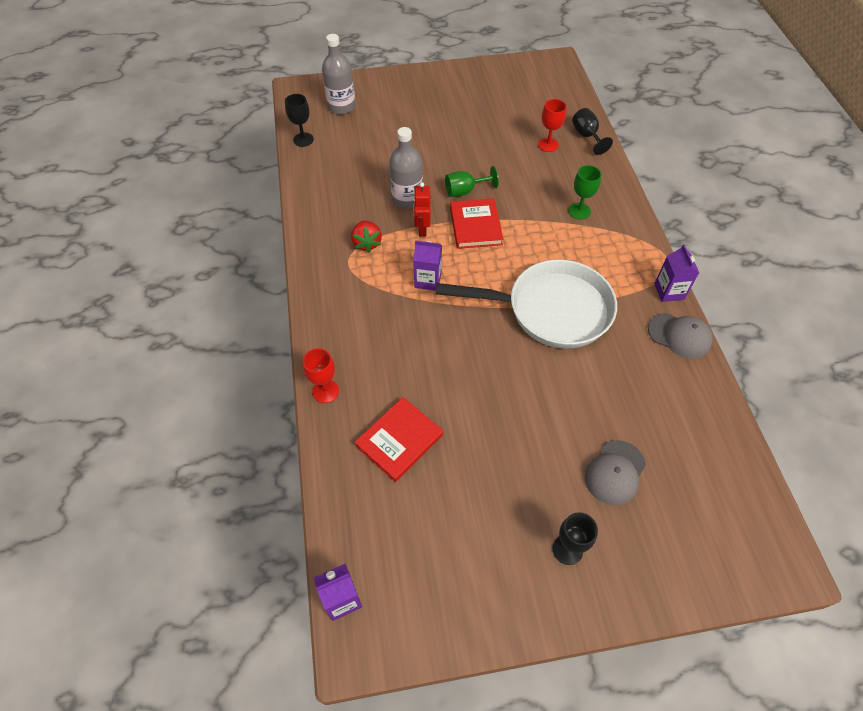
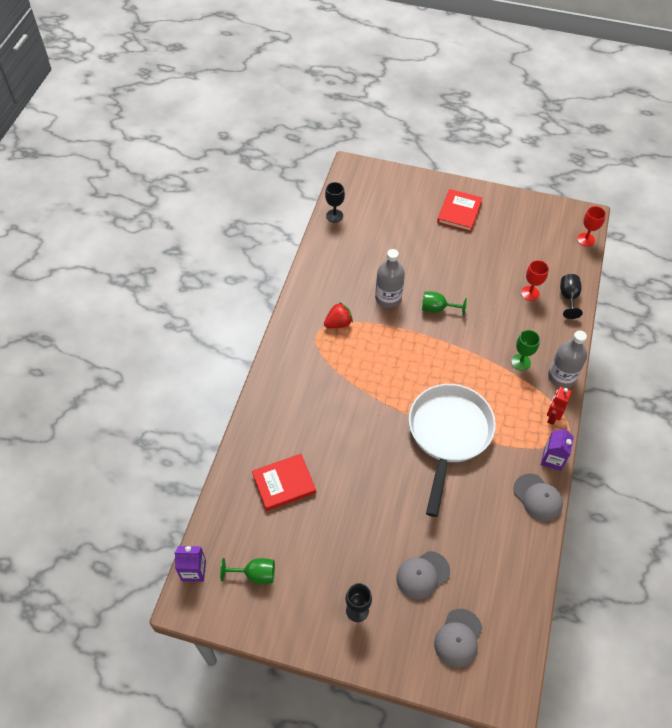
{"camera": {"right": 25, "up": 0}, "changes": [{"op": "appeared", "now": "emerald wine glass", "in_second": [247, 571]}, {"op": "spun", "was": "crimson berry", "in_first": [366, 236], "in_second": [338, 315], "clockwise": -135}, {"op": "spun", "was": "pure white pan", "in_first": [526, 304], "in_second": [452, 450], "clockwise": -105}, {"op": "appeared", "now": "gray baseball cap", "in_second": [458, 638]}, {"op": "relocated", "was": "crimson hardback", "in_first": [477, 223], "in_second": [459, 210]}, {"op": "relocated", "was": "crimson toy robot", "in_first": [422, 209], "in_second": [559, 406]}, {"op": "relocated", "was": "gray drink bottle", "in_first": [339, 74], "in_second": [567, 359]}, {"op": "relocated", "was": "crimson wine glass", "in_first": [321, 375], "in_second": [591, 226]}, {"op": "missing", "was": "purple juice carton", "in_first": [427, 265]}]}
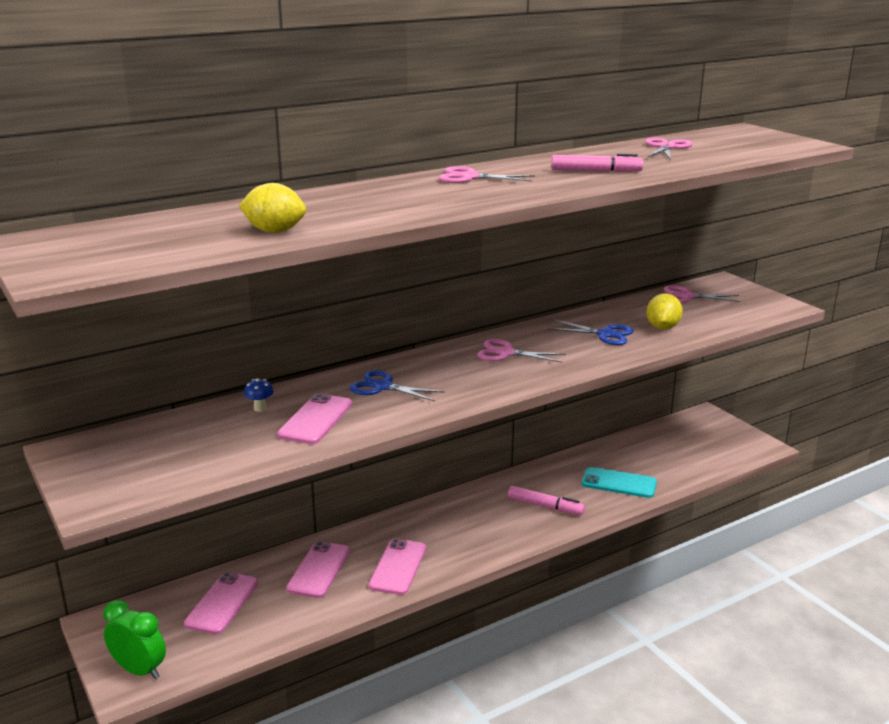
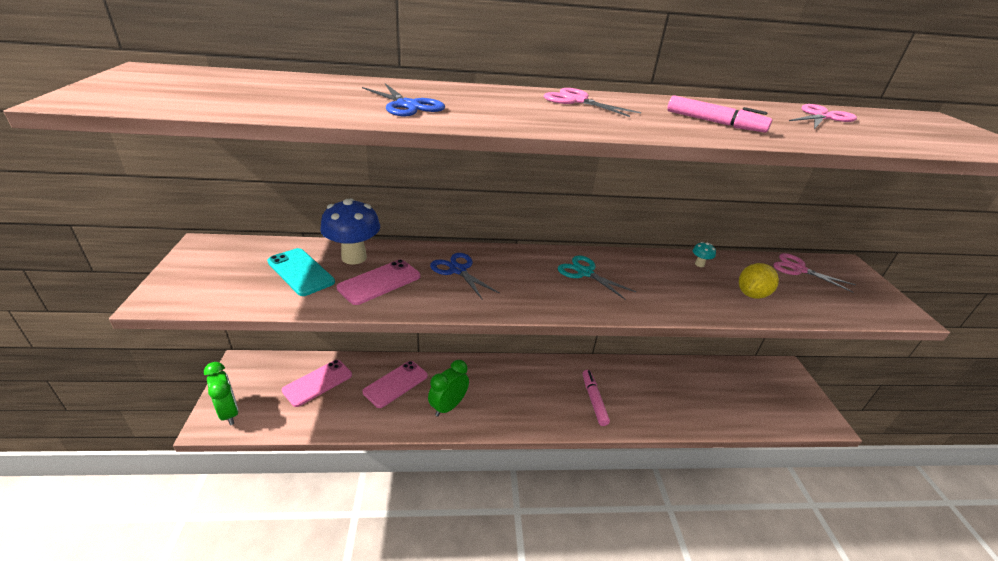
{"camera": {"right": 25, "up": 10}, "changes": [{"op": "relocated", "was": "turquoise phone", "in_first": [619, 482], "in_second": [301, 272]}, {"op": "size", "was": "cobalt fungus", "in_first": [259, 395], "in_second": [350, 231], "ratio": 2.35}, {"op": "relocated", "was": "cobalt shears", "in_first": [591, 332], "in_second": [403, 99]}, {"op": "exchanged", "was": "rose-pink phone", "now": "emerald bedside clock", "in_first": [397, 566], "in_second": [448, 388]}, {"op": "colour", "was": "rose-pink shears", "now": "turquoise shears", "in_first": [521, 351], "in_second": [597, 277]}, {"op": "spun", "was": "rose-pink marker pen", "in_first": [546, 500], "in_second": [596, 398], "clockwise": -150}, {"op": "appeared", "now": "turquoise fungus", "in_second": [704, 254]}, {"op": "missing", "was": "yellow lemon", "in_first": [272, 208]}]}
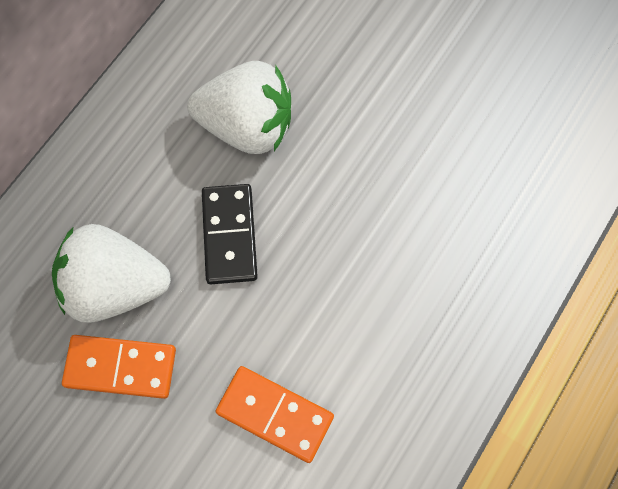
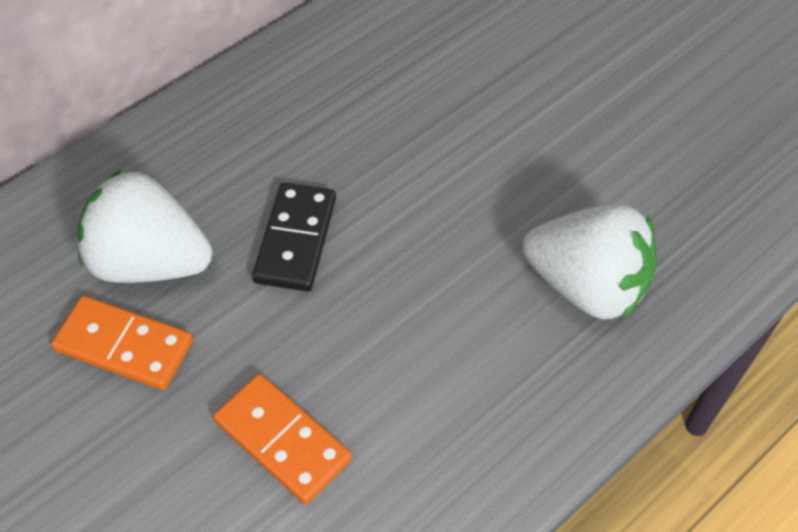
{"camera": {"right": 15, "up": -15}, "changes": [{"op": "relocated", "was": "pure white berry", "in_first": [239, 107], "in_second": [589, 261]}]}
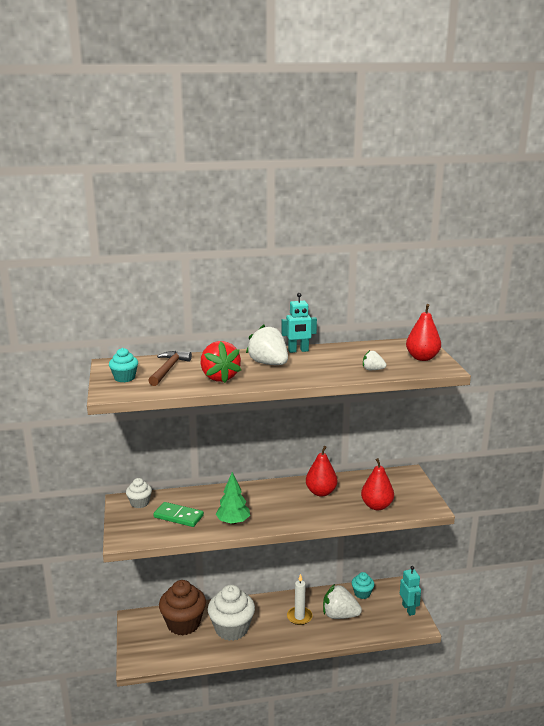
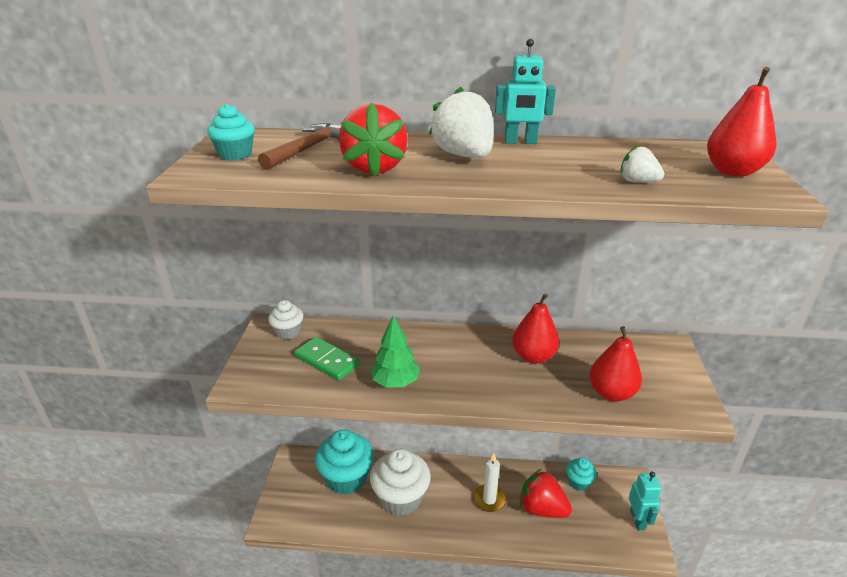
{"camera": {"right": 15, "up": 10}, "changes": [{"op": "colour", "was": "russet fairy cake", "now": "turquoise fairy cake", "in_first": [182, 608], "in_second": [344, 462]}, {"op": "colour", "was": "pure white berry", "now": "crimson berry", "in_first": [342, 601], "in_second": [546, 493]}]}
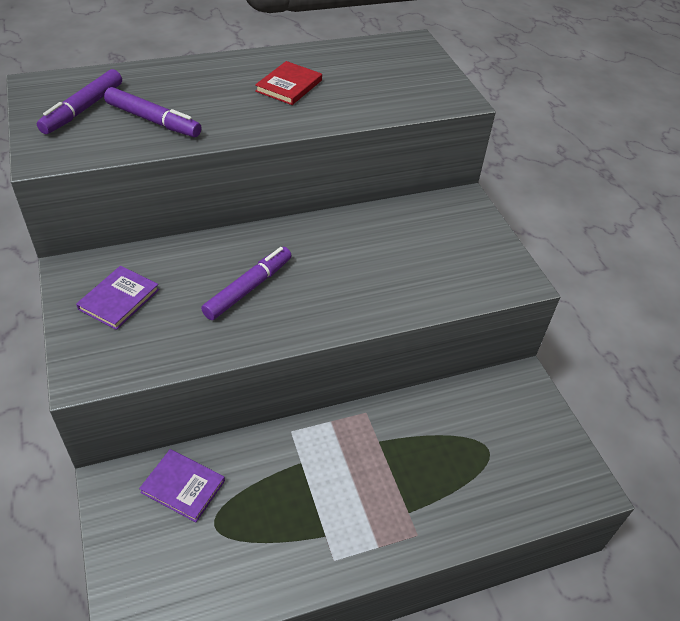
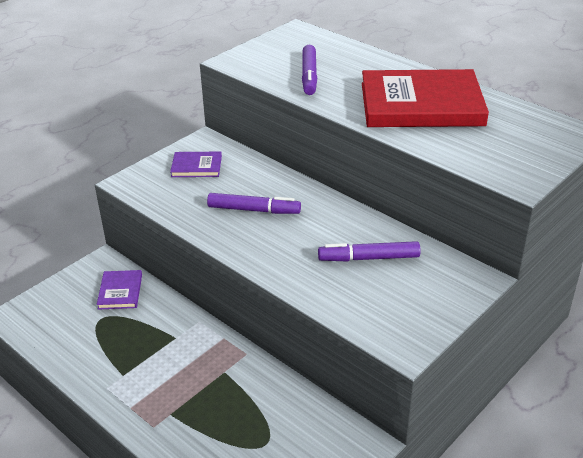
{"camera": {"right": 65, "up": -10}, "changes": [{"op": "relocated", "was": "purple marker pen", "in_first": [79, 101], "in_second": [369, 251]}, {"op": "size", "was": "crimson hardback", "in_first": [288, 83], "in_second": [425, 98], "ratio": 2.25}]}
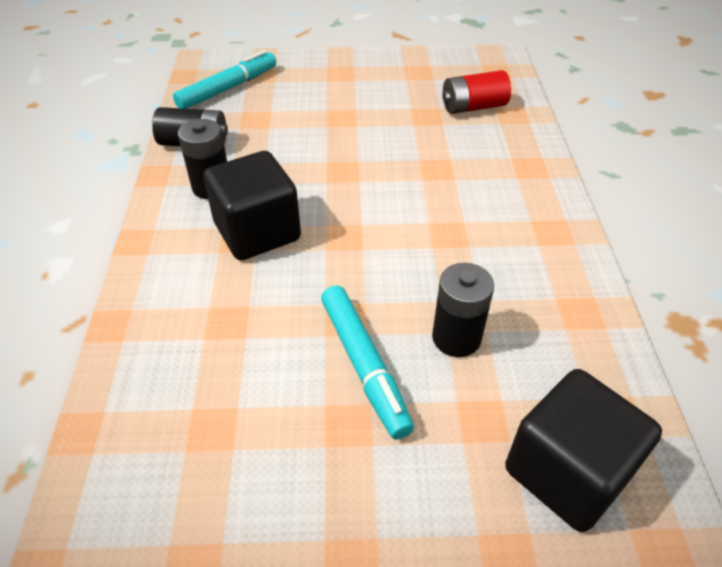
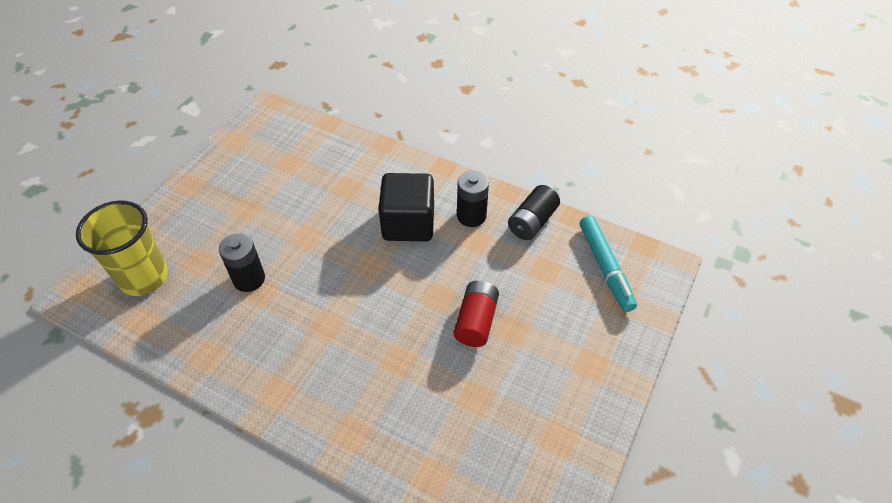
{"camera": {"right": 120, "up": 5}, "changes": [{"op": "exchanged", "was": "ebony cube", "now": "yellow cup", "in_first": [583, 450], "in_second": [122, 248]}, {"op": "relocated", "was": "crimson battery", "in_first": [476, 92], "in_second": [476, 313]}, {"op": "missing", "was": "turquoise marker pen", "in_first": [367, 362]}]}
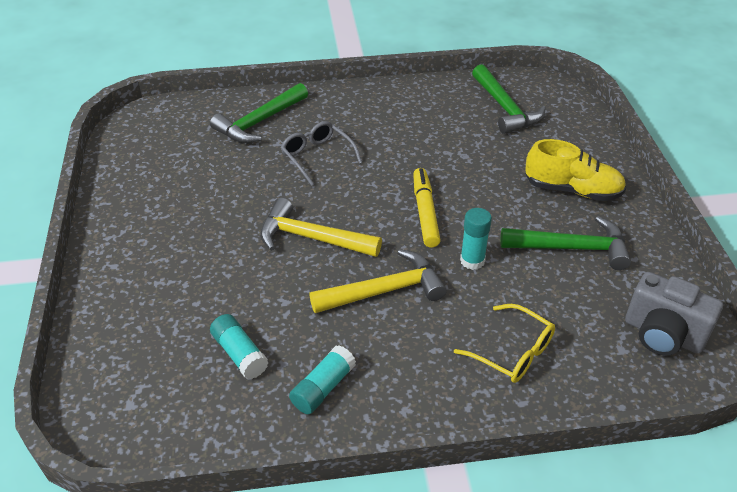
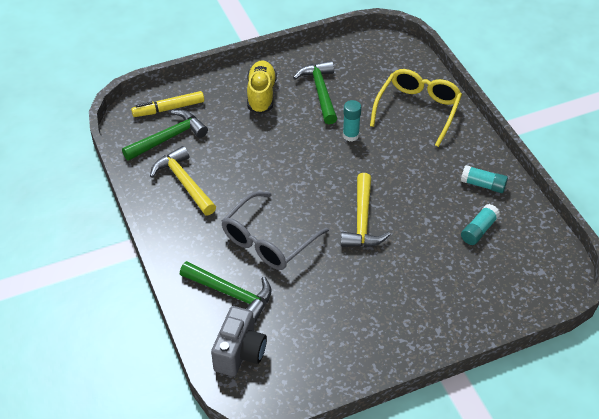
{"camera": {"right": -105, "up": 5}, "changes": [{"op": "relocated", "was": "yellow marker pen", "in_first": [427, 208], "in_second": [167, 104]}, {"op": "relocated", "was": "yellow claw hammer", "in_first": [378, 281], "in_second": [183, 180]}, {"op": "relocated", "was": "gray photo camera", "in_first": [674, 314], "in_second": [239, 341]}, {"op": "size", "was": "gray spectacles", "in_first": [321, 153], "in_second": [275, 230], "ratio": 1.57}, {"op": "size", "was": "yellow spectacles", "in_first": [504, 343], "in_second": [416, 108], "ratio": 1.57}]}
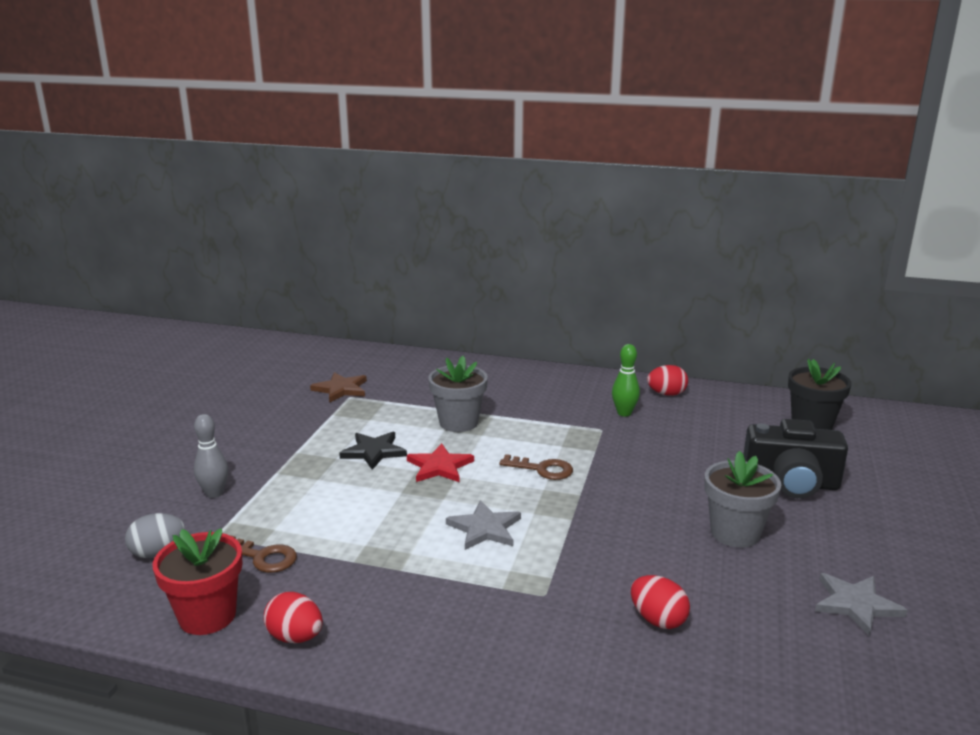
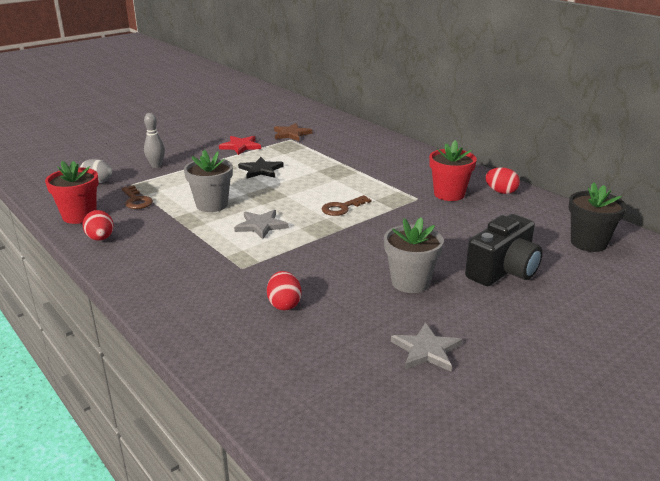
{"camera": {"right": 35, "up": 5}, "changes": [{"op": "relocated", "was": "gray plant pot", "in_first": [458, 394], "in_second": [208, 181]}, {"op": "relocated", "was": "crimson star shape", "in_first": [440, 462], "in_second": [240, 145]}, {"op": "spun", "was": "russet latchkey", "in_first": [536, 467], "in_second": [347, 205], "clockwise": 90}, {"op": "exchanged", "was": "emerald skittle", "now": "crimson plant pot", "in_first": [626, 380], "in_second": [453, 170]}, {"op": "spun", "was": "ebony photo camera", "in_first": [795, 458], "in_second": [504, 250], "clockwise": -90}]}
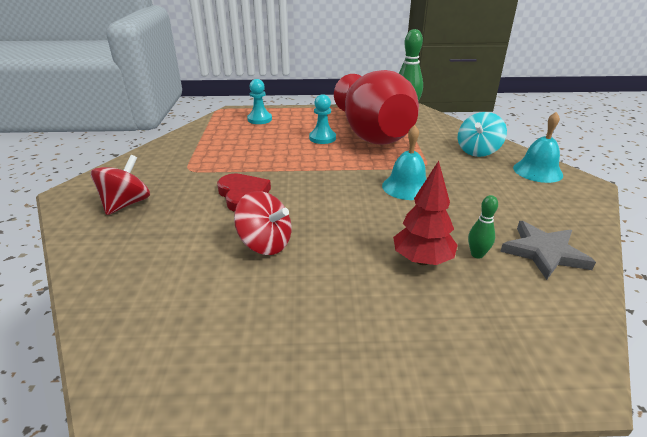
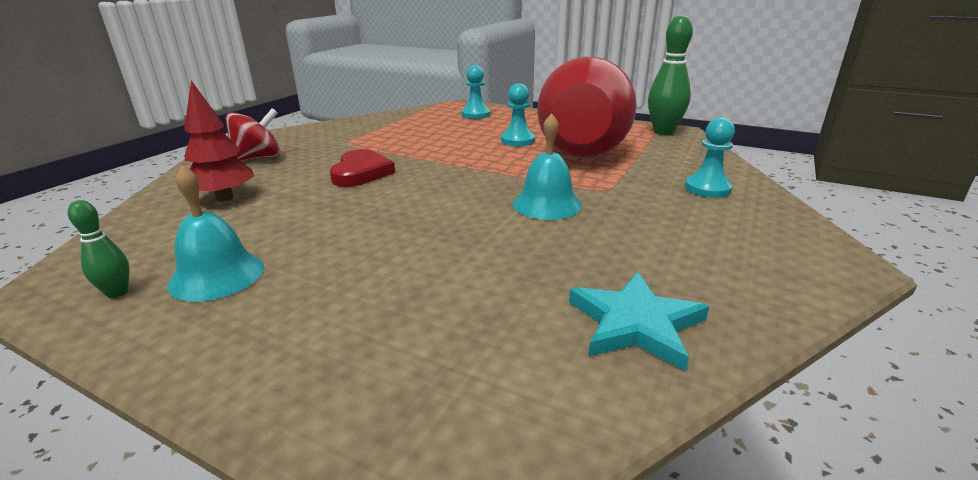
{"camera": {"right": 30, "up": -5}, "changes": [{"op": "relocated", "was": "emerald skittle", "in_first": [483, 226], "in_second": [99, 249]}, {"op": "relocated", "was": "turquoise school bell", "in_first": [538, 147], "in_second": [216, 233]}, {"op": "relocated", "was": "crimson tree", "in_first": [425, 213], "in_second": [219, 140]}, {"op": "colour", "was": "gray star shape", "now": "turquoise star shape", "in_first": [548, 250], "in_second": [639, 321]}, {"op": "exchanged", "was": "turquoise spinning top", "now": "turquoise pawn", "in_first": [482, 134], "in_second": [710, 157]}, {"op": "missing", "was": "crimson spinning top", "in_first": [263, 223]}]}
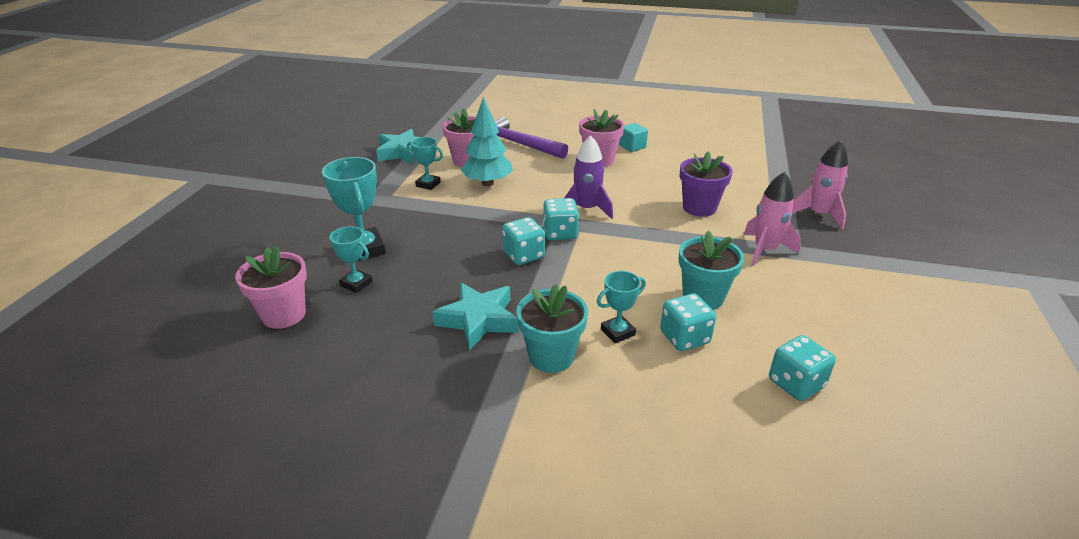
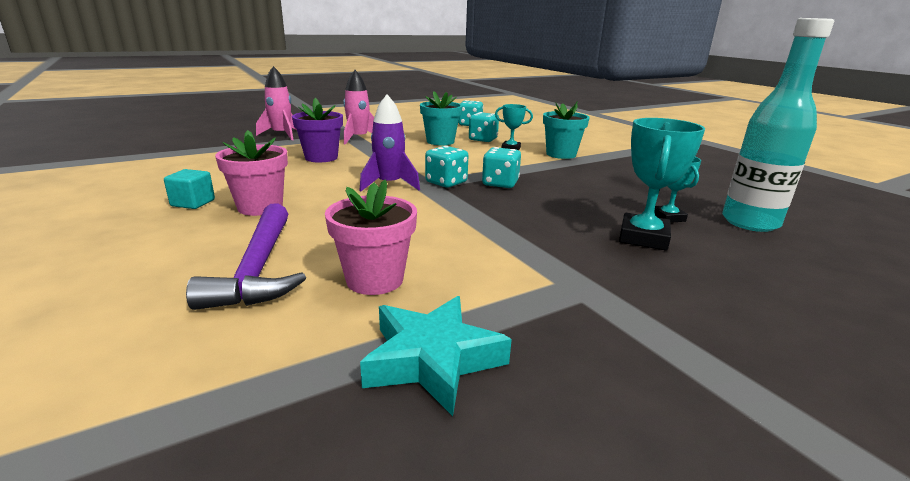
{"camera": {"right": -135, "up": -10}, "changes": [{"op": "exchanged", "was": "rose-pink plant pot", "now": "turquoise drink bottle", "in_first": [271, 287], "in_second": [778, 125]}, {"op": "missing", "was": "turquoise trophy", "in_first": [425, 163]}, {"op": "missing", "was": "turquoise star shape", "in_first": [476, 316]}, {"op": "missing", "was": "turquoise tree", "in_first": [486, 141]}]}
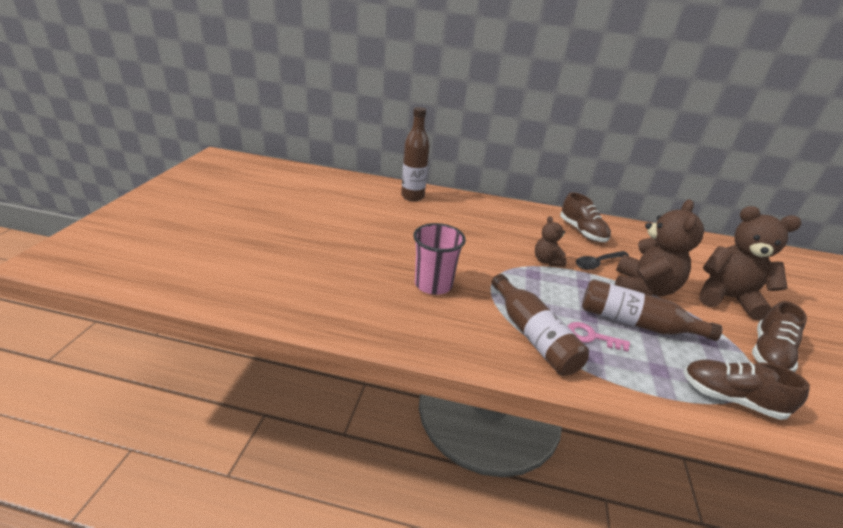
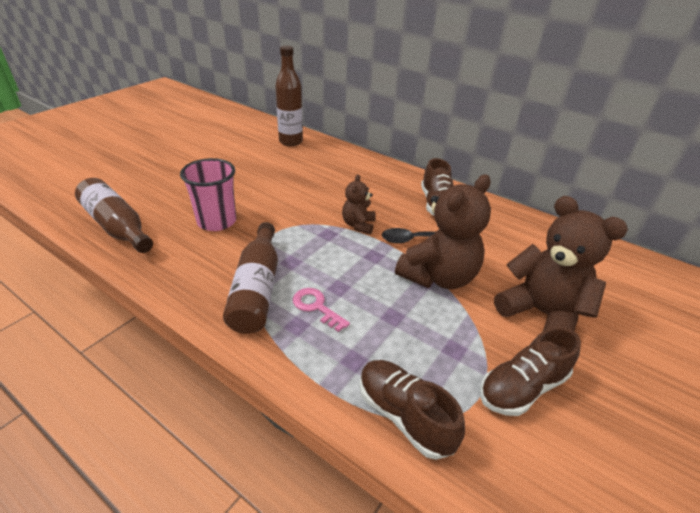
{"camera": {"right": 25, "up": 5}, "changes": [{"op": "relocated", "was": "russet drink bottle", "in_first": [652, 310], "in_second": [114, 215]}]}
